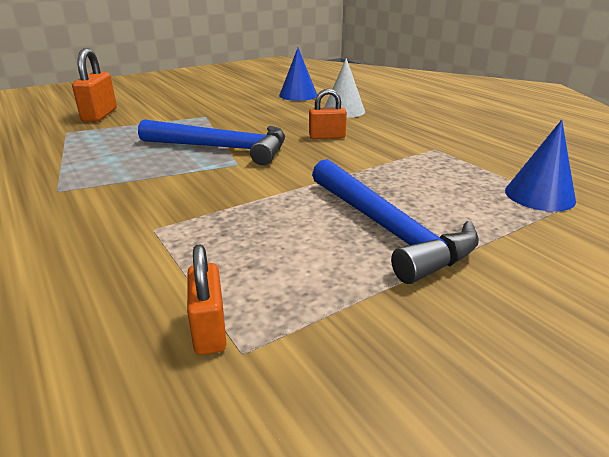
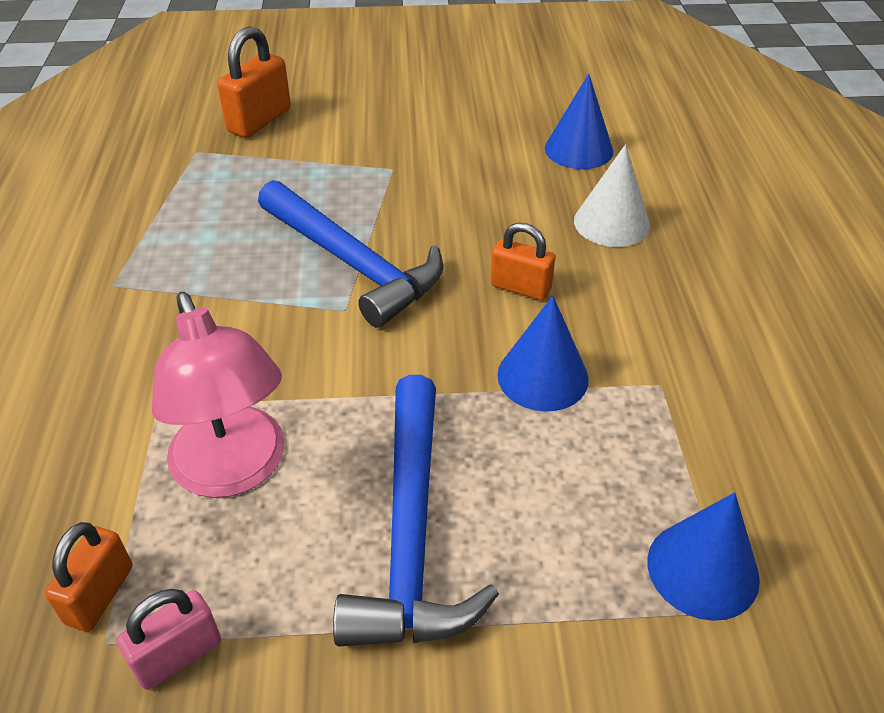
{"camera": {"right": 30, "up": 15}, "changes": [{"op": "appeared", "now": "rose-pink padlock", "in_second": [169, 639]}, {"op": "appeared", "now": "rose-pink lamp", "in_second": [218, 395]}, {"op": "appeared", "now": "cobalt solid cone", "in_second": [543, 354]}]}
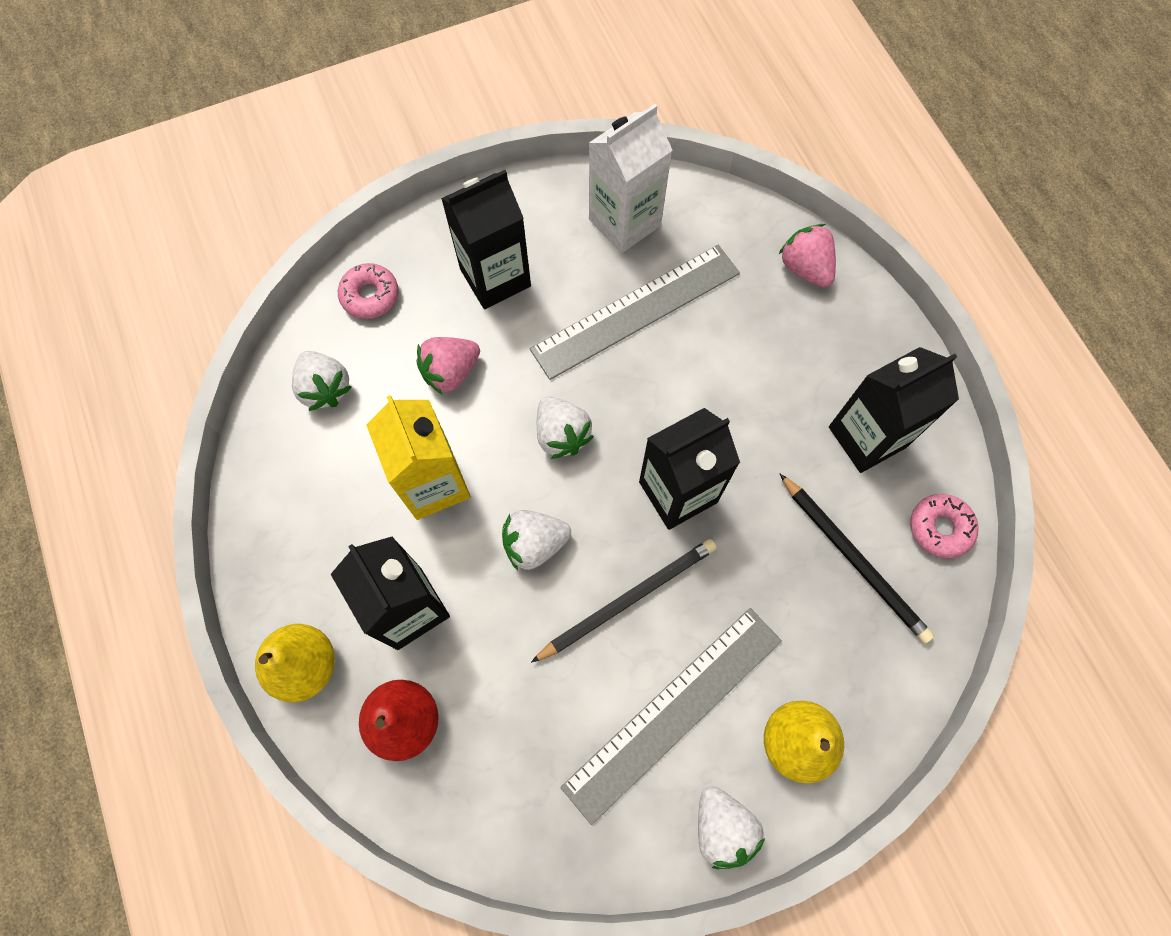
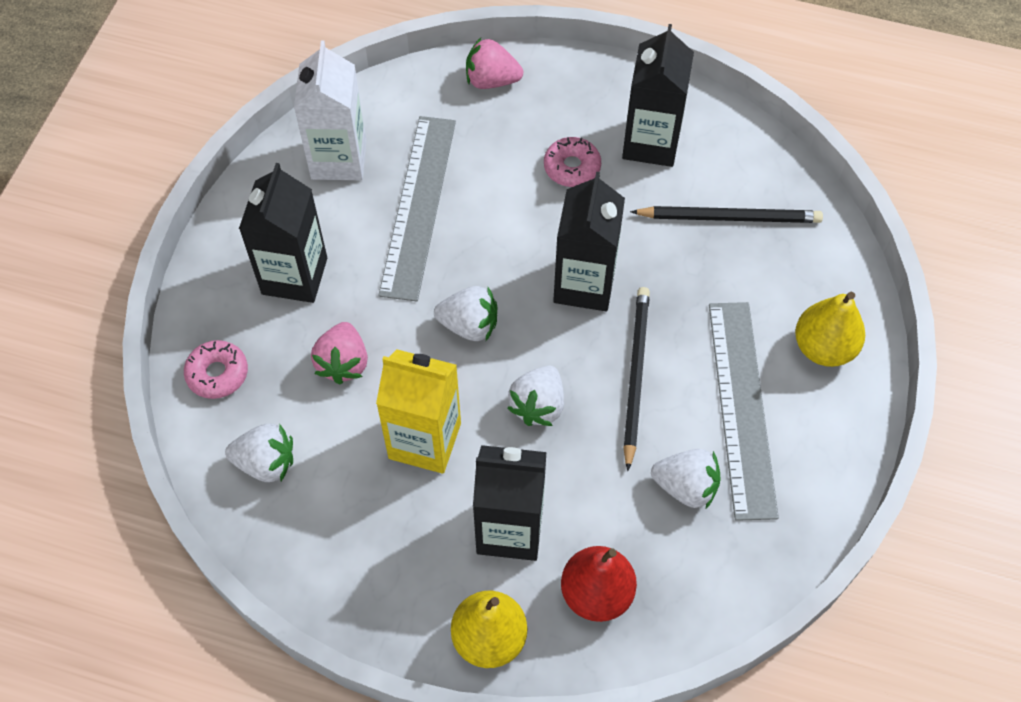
{"camera": {"right": -50, "up": -10}, "changes": [{"op": "relocated", "was": "rose-pink glazed donut", "in_first": [944, 526], "in_second": [572, 162]}, {"op": "relocated", "was": "pure white berry", "in_first": [731, 827], "in_second": [685, 479]}]}
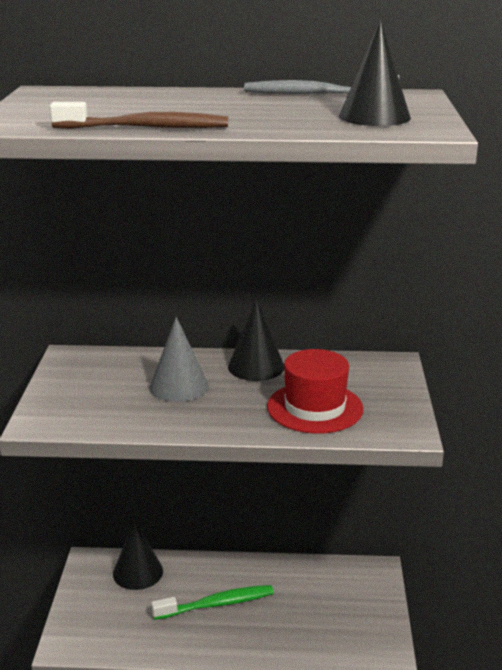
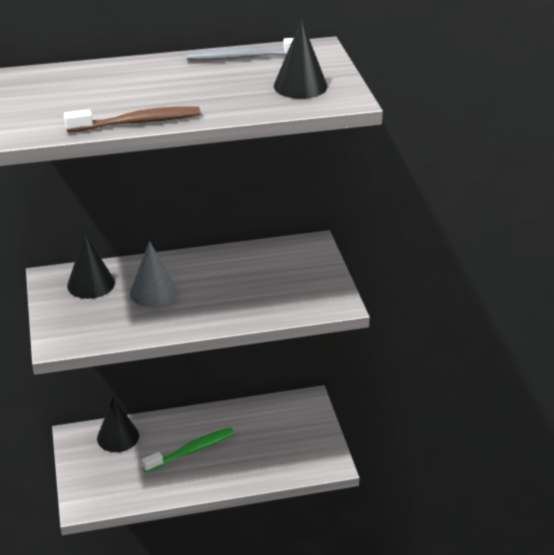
{"camera": {"right": -15, "up": 10}, "changes": [{"op": "relocated", "was": "ebony solid cone", "in_first": [256, 340], "in_second": [91, 266]}, {"op": "missing", "was": "crimson top hat", "in_first": [315, 391]}]}
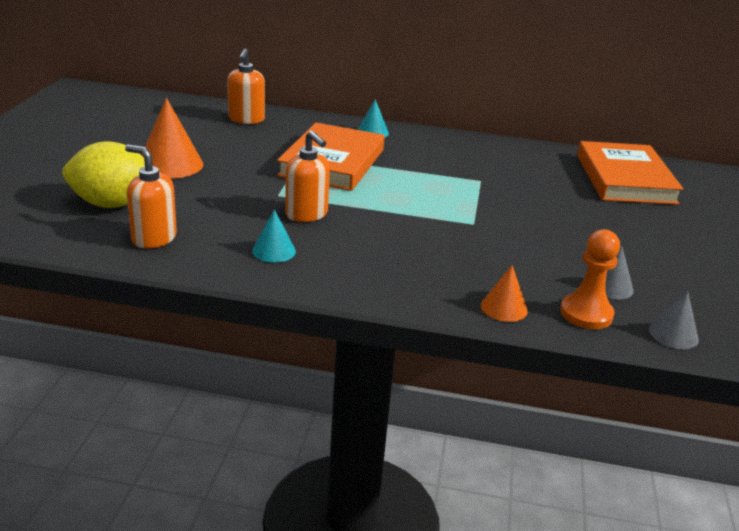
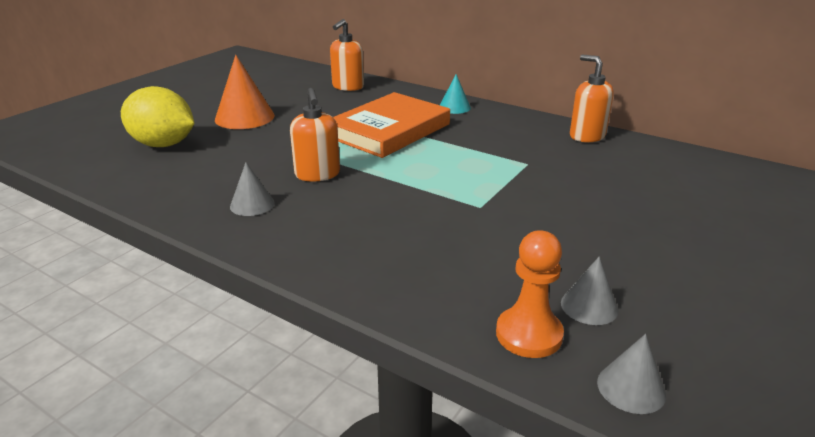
{"camera": {"right": 25, "up": 0}, "changes": [{"op": "colour", "was": "turquoise solid cone", "now": "gray solid cone", "in_first": [274, 236], "in_second": [252, 189]}, {"op": "relocated", "was": "bright orange soap pump", "in_first": [151, 196], "in_second": [592, 98]}, {"op": "missing", "was": "bright orange solid cone", "in_first": [504, 293]}, {"op": "missing", "was": "bright orange hardback", "in_first": [630, 173]}]}
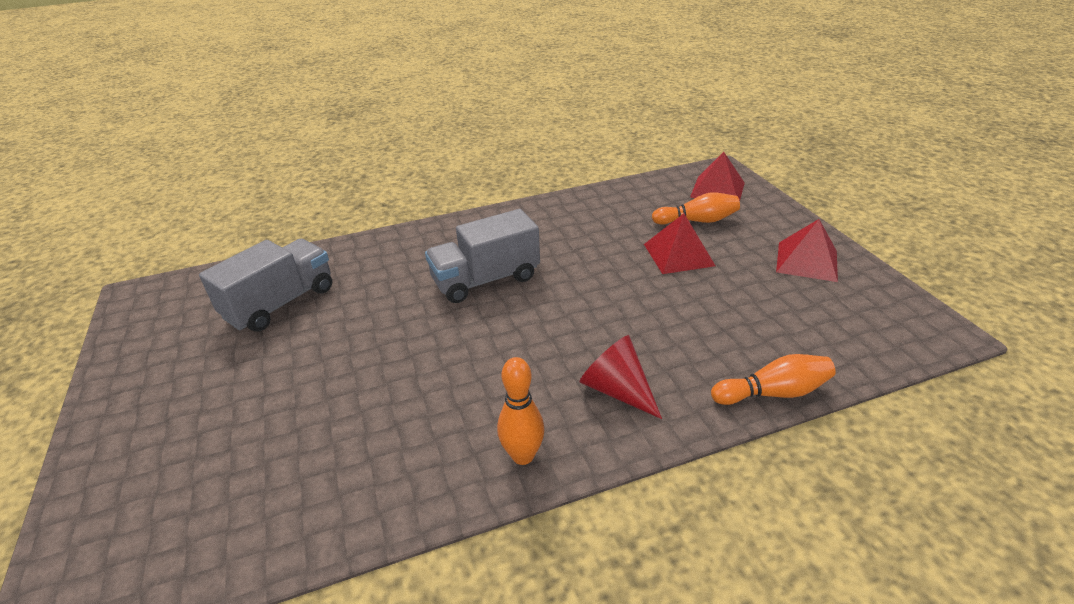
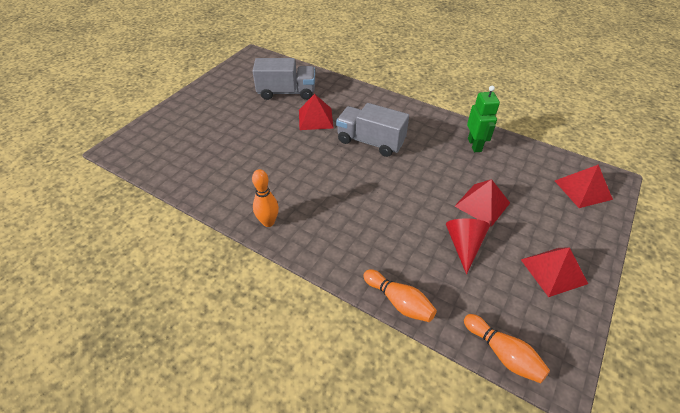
{"camera": {"right": 50, "up": 10}, "changes": [{"op": "appeared", "now": "crimson pyramid shape", "in_second": [316, 112]}, {"op": "relocated", "was": "crimson solid cone", "in_first": [621, 377], "in_second": [468, 246]}, {"op": "relocated", "was": "bright orange skittle", "in_first": [696, 208], "in_second": [507, 348]}, {"op": "appeared", "now": "emerald toy robot", "in_second": [483, 119]}]}
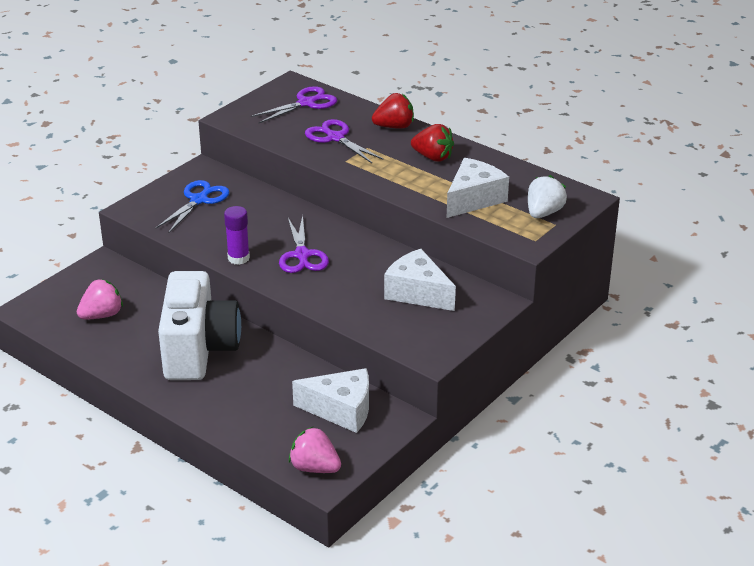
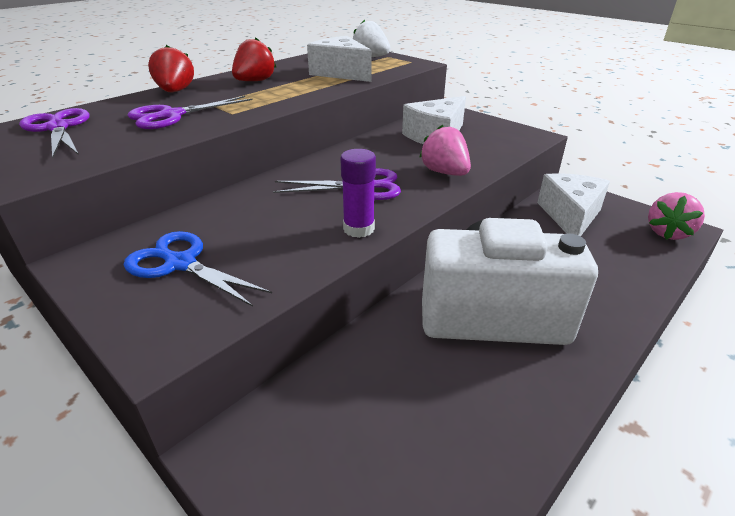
{"camera": {"right": -85, "up": 0}, "changes": [{"op": "relocated", "was": "rose-pink berry", "in_first": [100, 299], "in_second": [445, 150]}]}
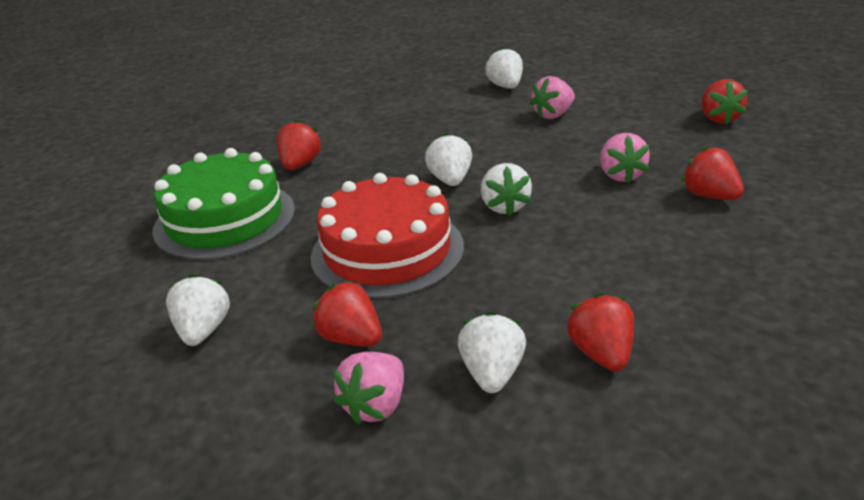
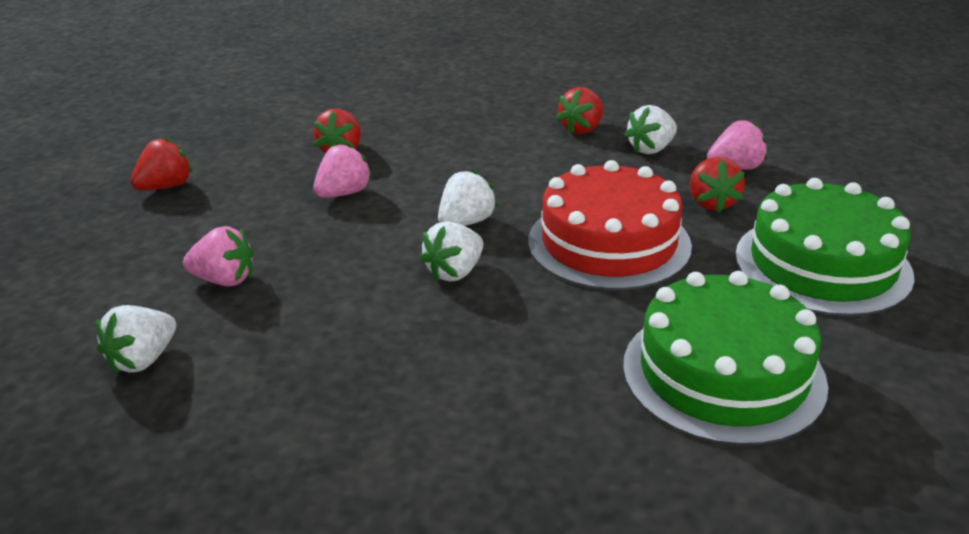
{"camera": {"right": -135, "up": 0}, "changes": [{"op": "exchanged", "was": "pure white berry", "now": "emerald layer cake", "in_first": [198, 310], "in_second": [825, 247]}, {"op": "missing", "was": "crimson berry", "in_first": [298, 145]}]}
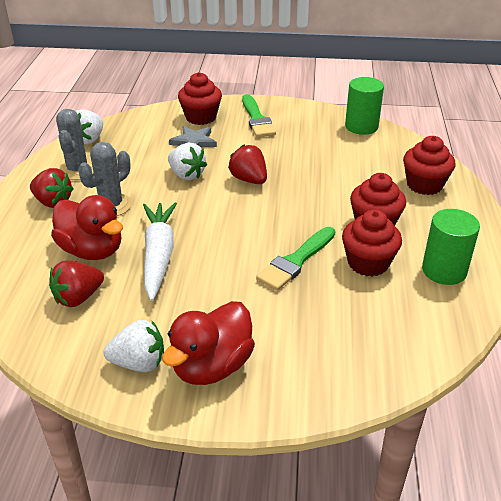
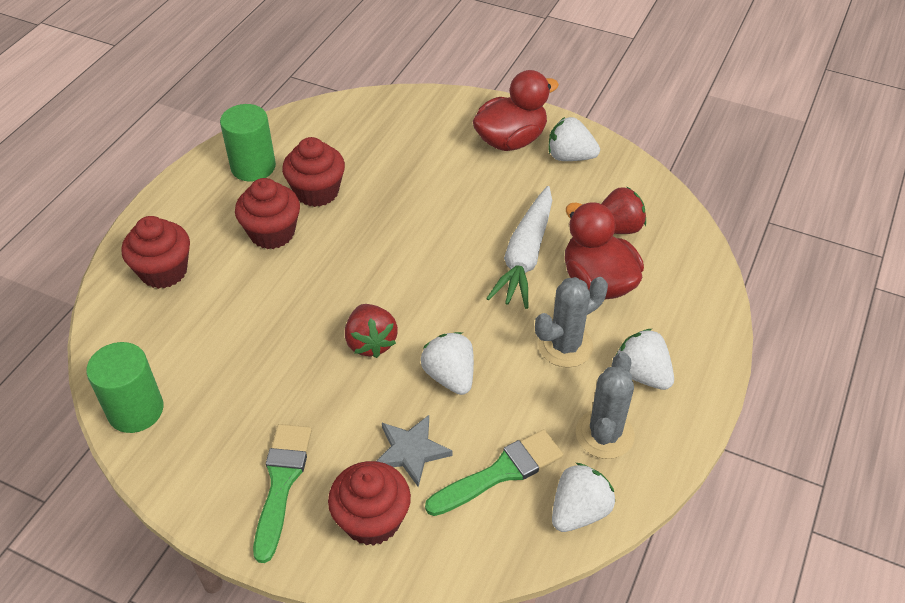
{"camera": {"right": -160, "up": 10}, "changes": [{"op": "relocated", "was": "emerald paintbrush", "in_first": [295, 259], "in_second": [494, 472]}, {"op": "colour", "was": "crimson berry", "now": "pure white berry", "in_first": [52, 188], "in_second": [645, 359]}]}
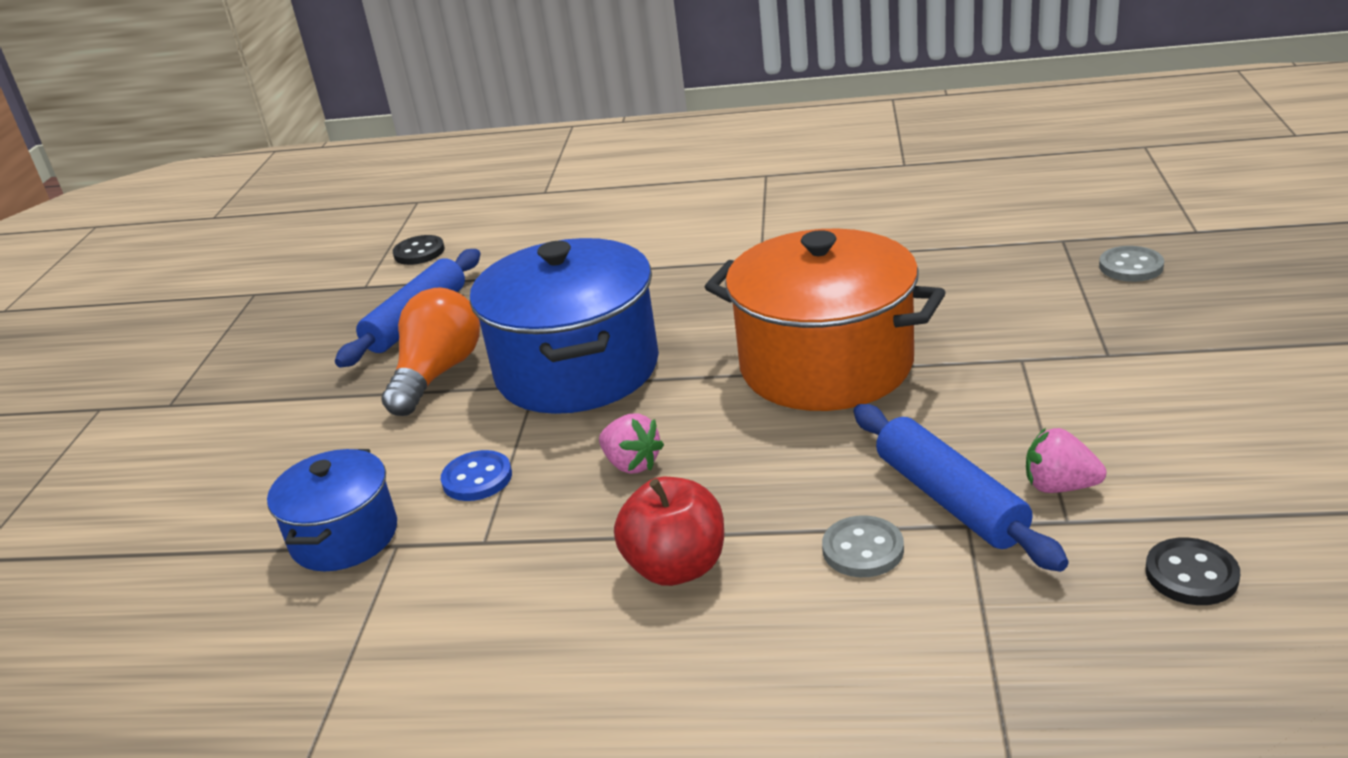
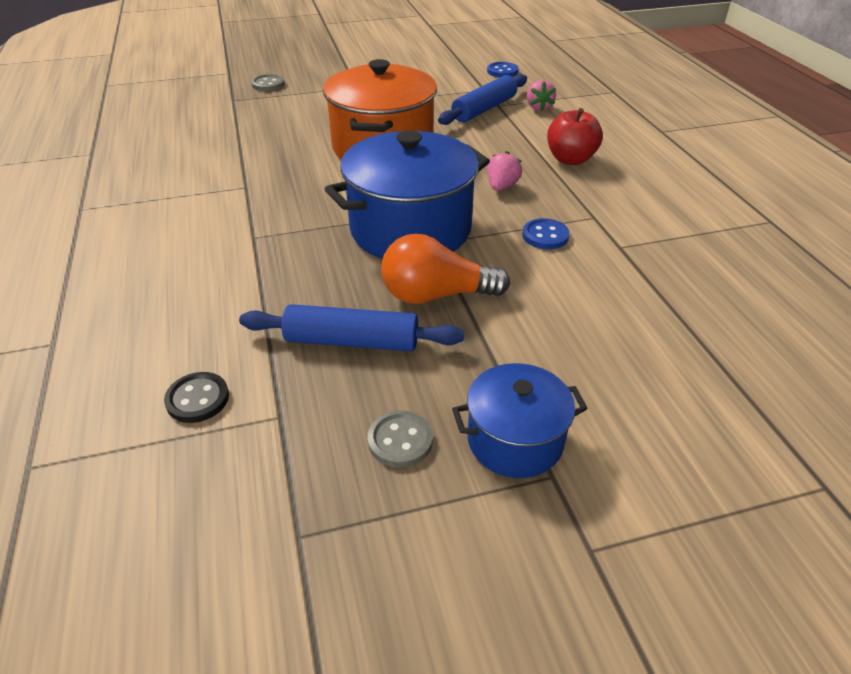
{"camera": {"right": -115, "up": 10}, "changes": [{"op": "relocated", "was": "gray button", "in_first": [863, 546], "in_second": [400, 439]}, {"op": "relocated", "was": "cobalt pot", "in_first": [332, 510], "in_second": [520, 420]}, {"op": "colour", "was": "ebony button", "now": "cobalt button", "in_first": [1192, 571], "in_second": [503, 69]}, {"op": "relocated", "was": "rose-pink berry", "in_first": [1066, 460], "in_second": [541, 95]}]}
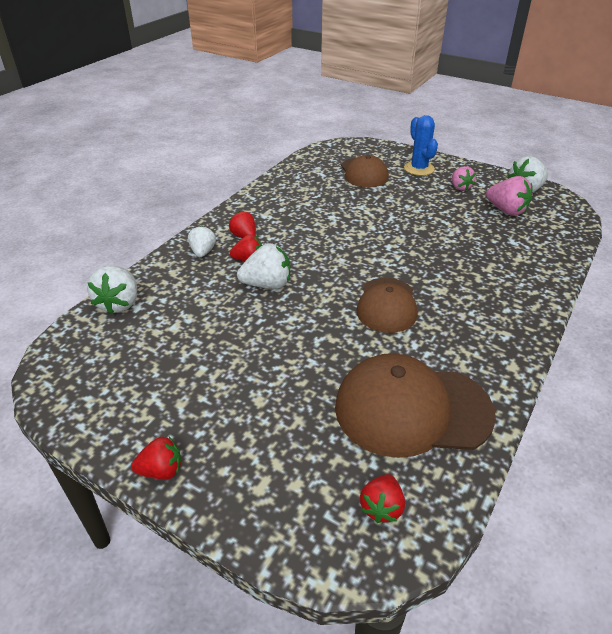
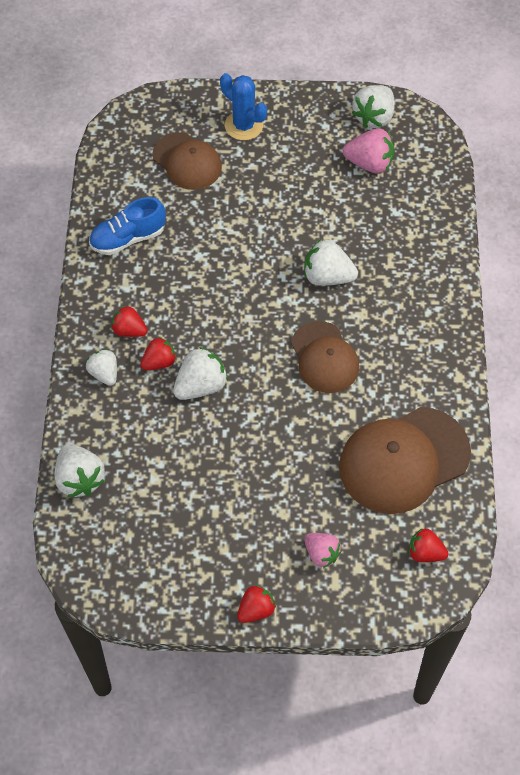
{"camera": {"right": -30, "up": 20}, "changes": [{"op": "appeared", "now": "cobalt lace-up shoe", "in_second": [127, 226]}, {"op": "appeared", "now": "pure white berry", "in_second": [331, 262]}, {"op": "relocated", "was": "rose-pink berry", "in_first": [464, 178], "in_second": [323, 550]}, {"op": "spun", "was": "crimson berry", "in_first": [382, 498], "in_second": [428, 545], "clockwise": 120}]}
